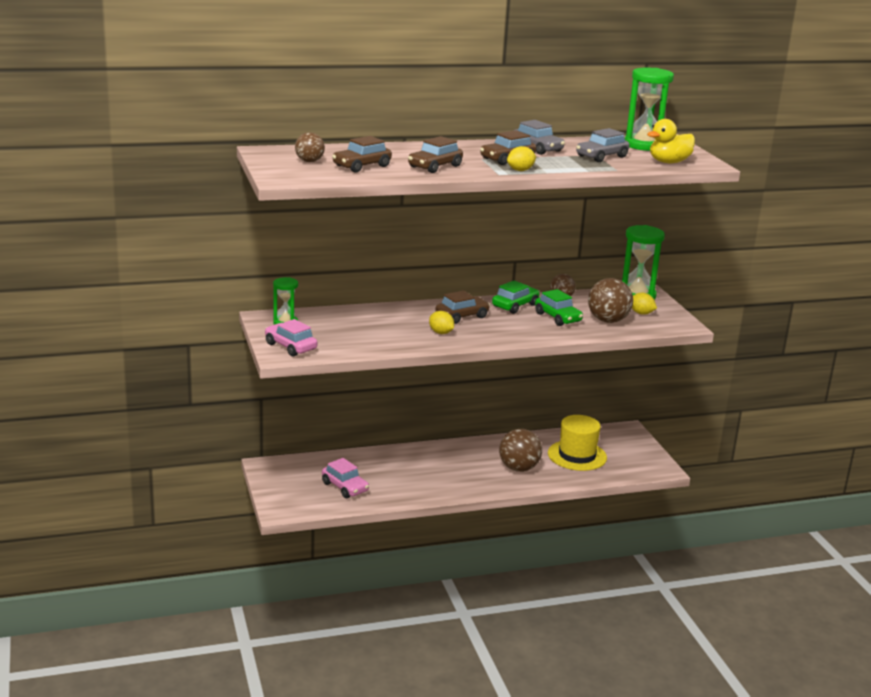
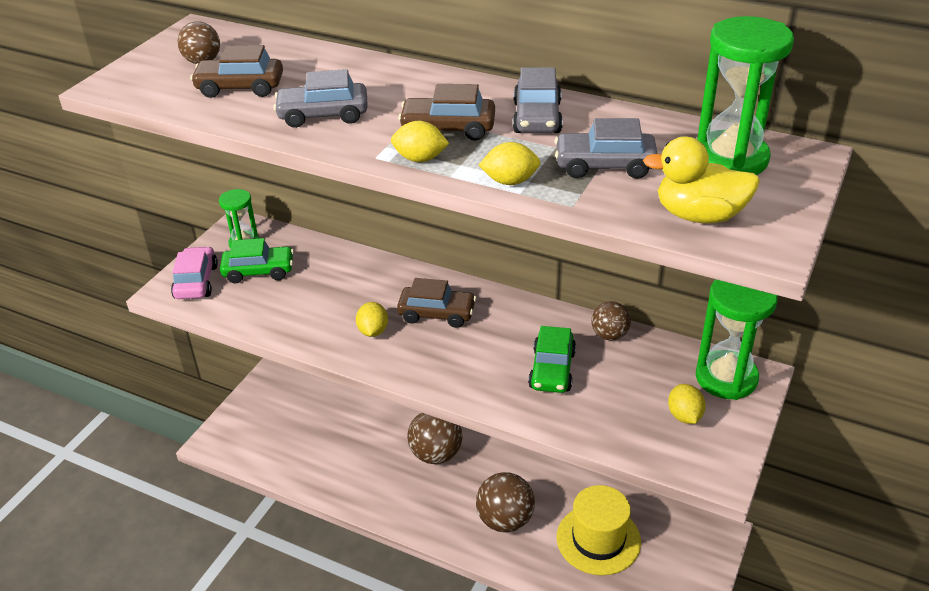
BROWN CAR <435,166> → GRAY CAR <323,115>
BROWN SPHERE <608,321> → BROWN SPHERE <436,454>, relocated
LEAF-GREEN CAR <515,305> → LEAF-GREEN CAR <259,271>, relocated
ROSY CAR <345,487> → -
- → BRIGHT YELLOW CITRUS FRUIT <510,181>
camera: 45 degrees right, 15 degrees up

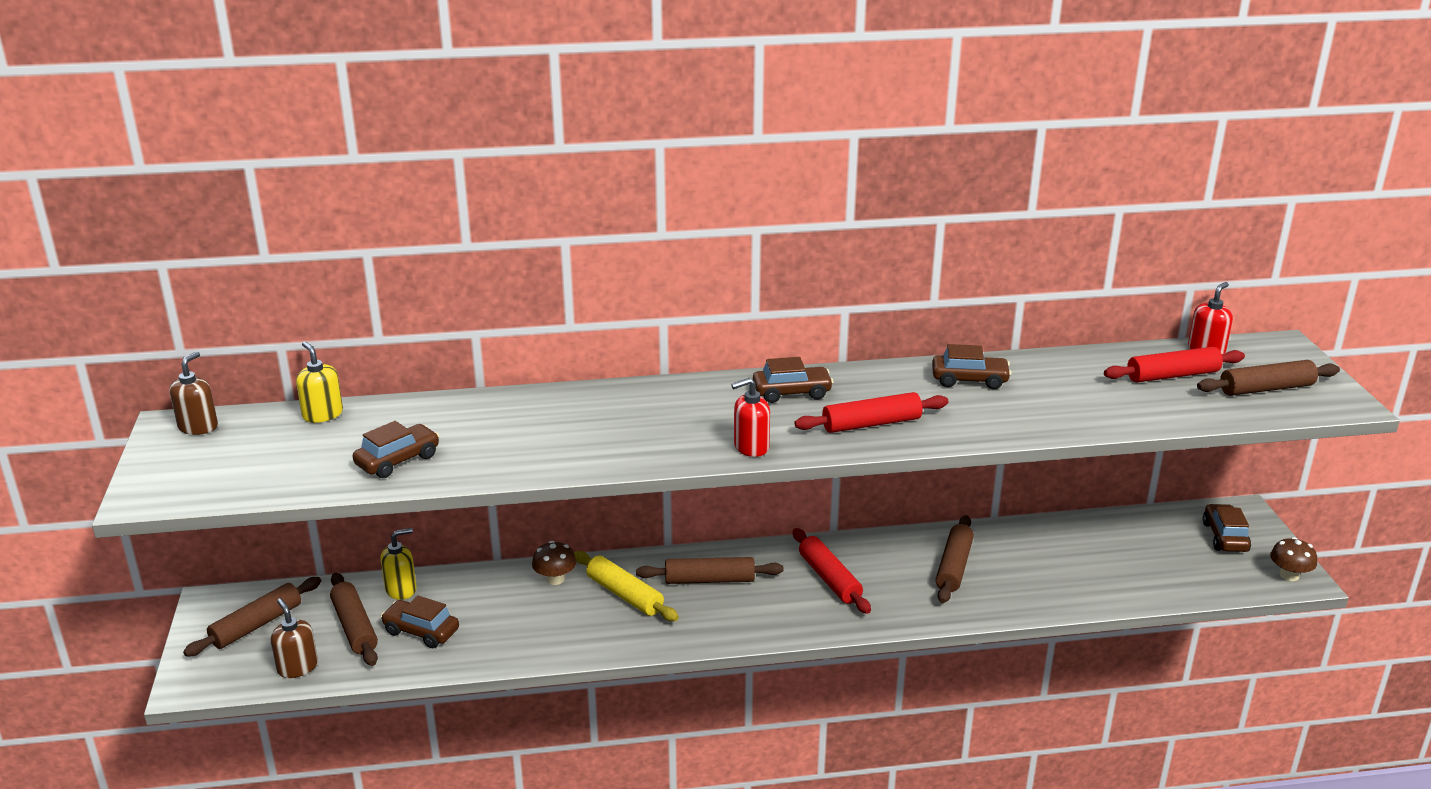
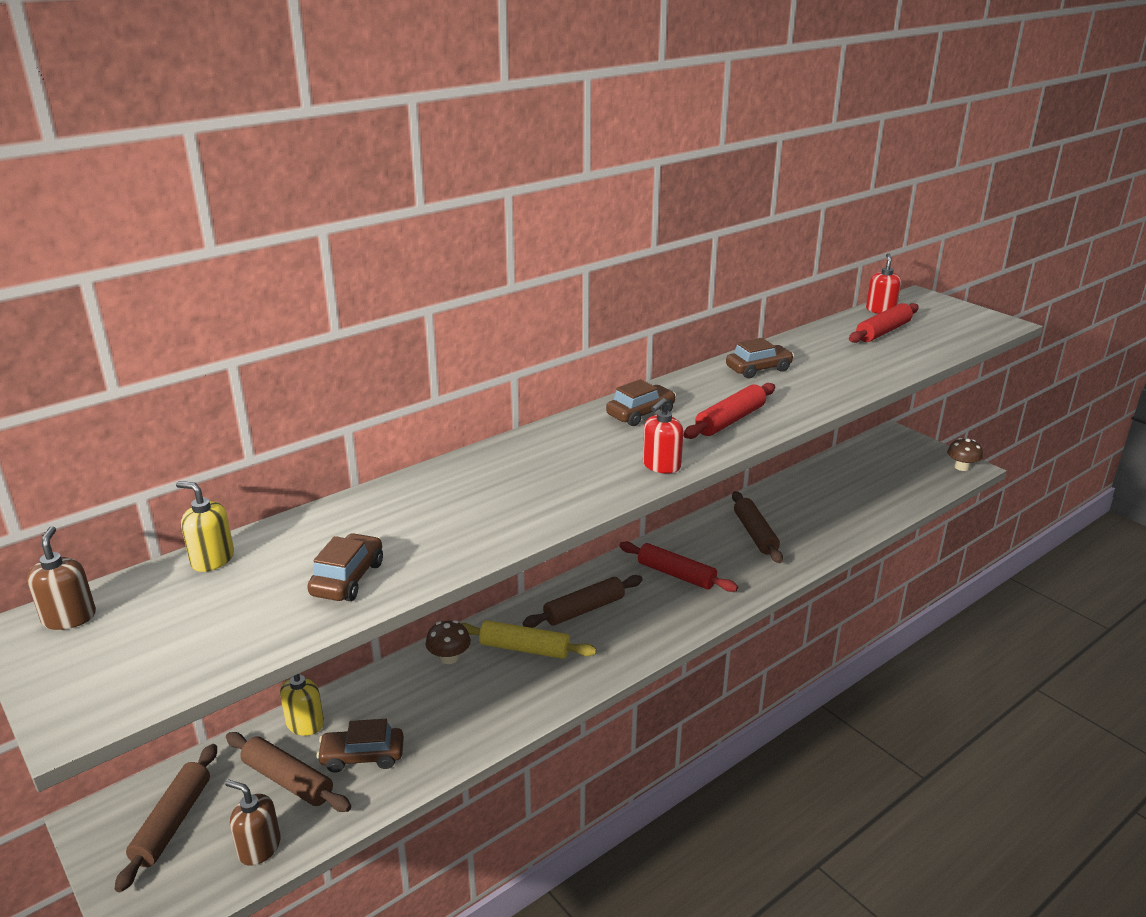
BROWN DOUGH ROLLER <1266,389> → -
BROWN CAR <1224,537> → -
camera: 30 degrees left, 0 degrees up

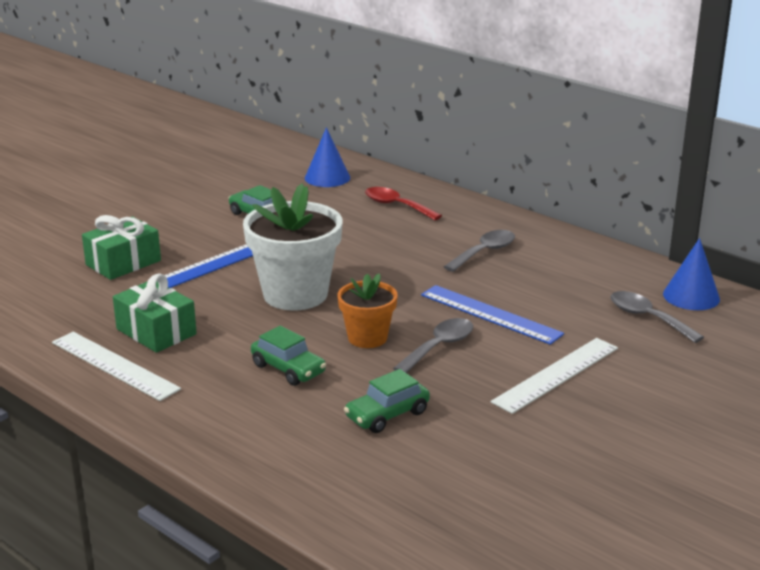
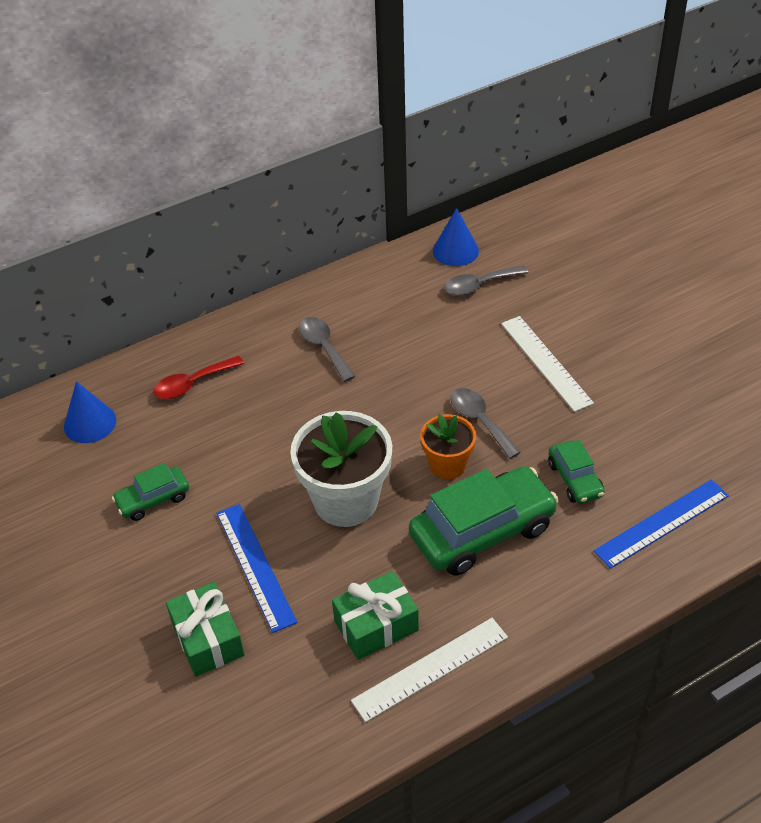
BLUE RULER <490,314> → BLUE RULER <662,523>, relocated
LEAF-GREEN CAR <288,369> → LEAF-GREEN CAR <482,531>, x1.93
camera: 70 degrees left, 20 degrees up

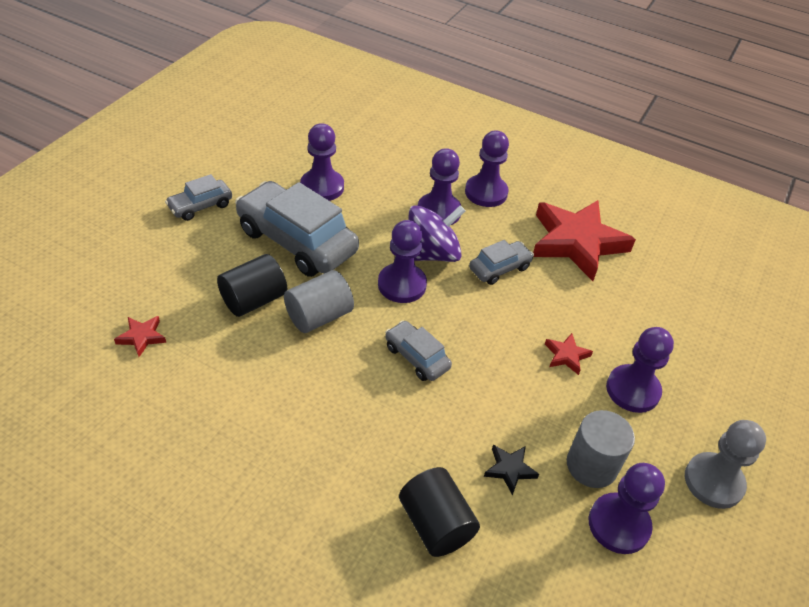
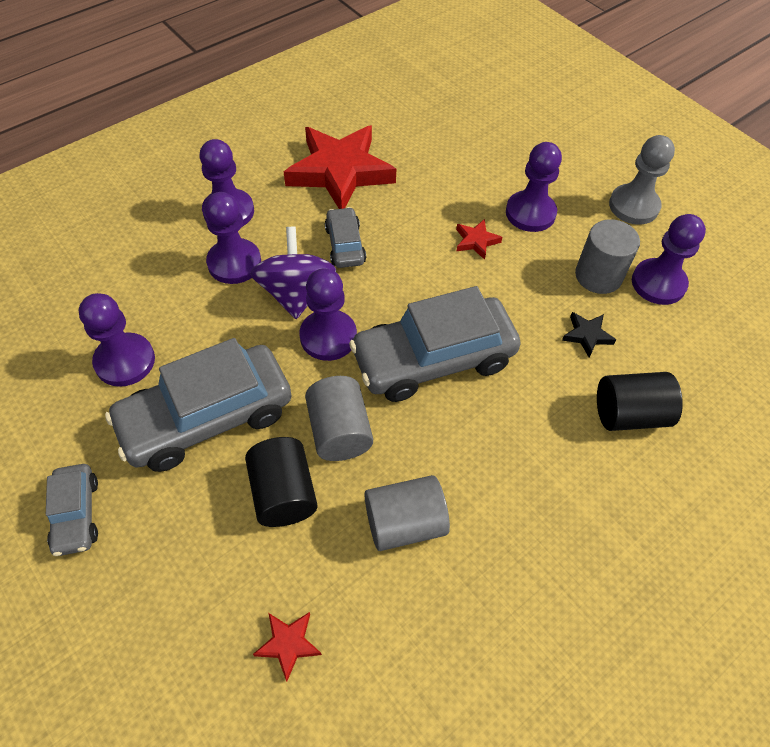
GRAY CAR <416,357> → GRAY CAR <433,359>, x2.00
- → GRAY SOLID CYLINDER <405,523>
camera: 65 degrees left, 10 degrees up

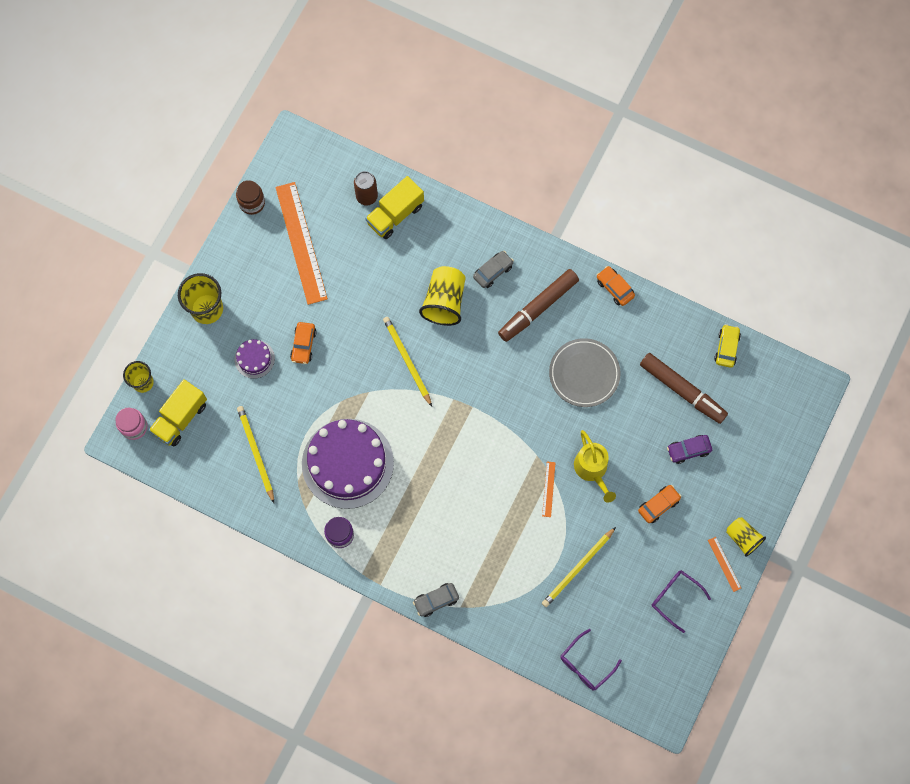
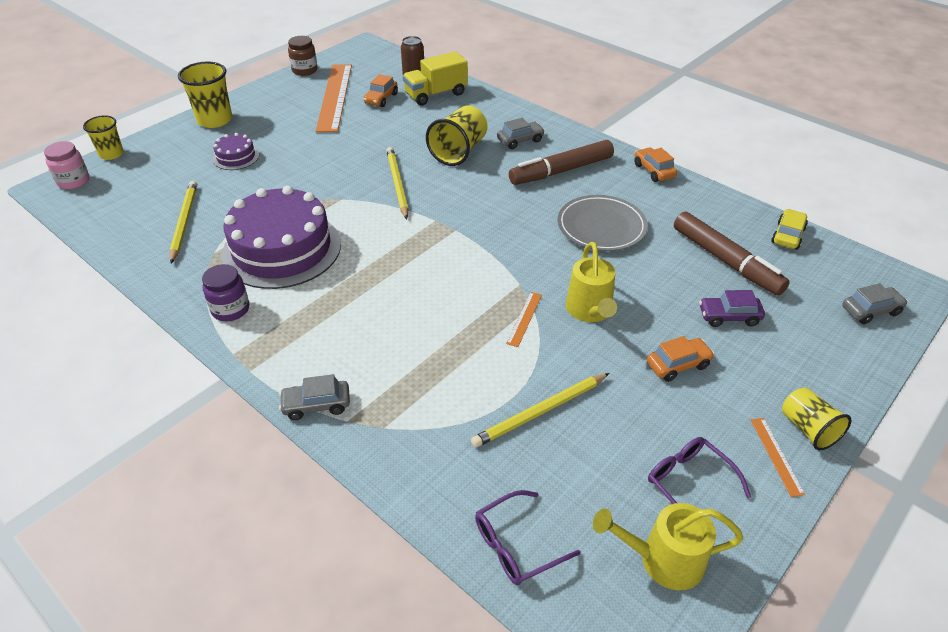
ORANGE CAR <303,345> → ORANGE CAR <381,99>, relocated
BRIGHT YELLOW LORRY <180,418> → -
- → GRAY CAR <870,311>
- → BRIGHT YELLOW WATERING CAN <663,560>
camera: 15 degrees right, 30 degrees down

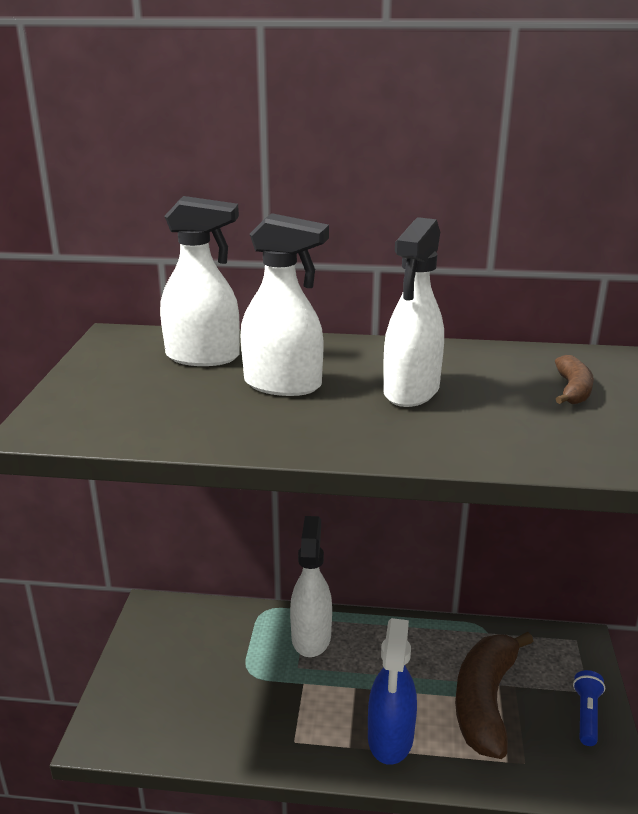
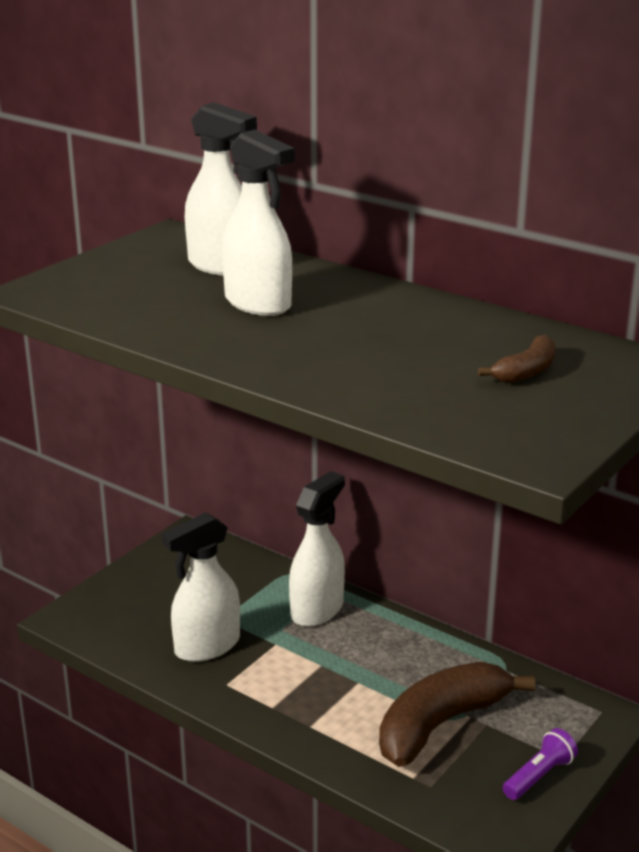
SNOW-WHITE SPRAY CLEANER <411,391> → SNOW-WHITE SPRAY CLEANER <206,646>, relocated
BLUE SPRAY CLEANER <390,738> → -
BLUE FLASHLIGHT <586,715> → VIOLET FLASHLIGHT <539,776>
camera: 30 degrees right, 0 degrees up

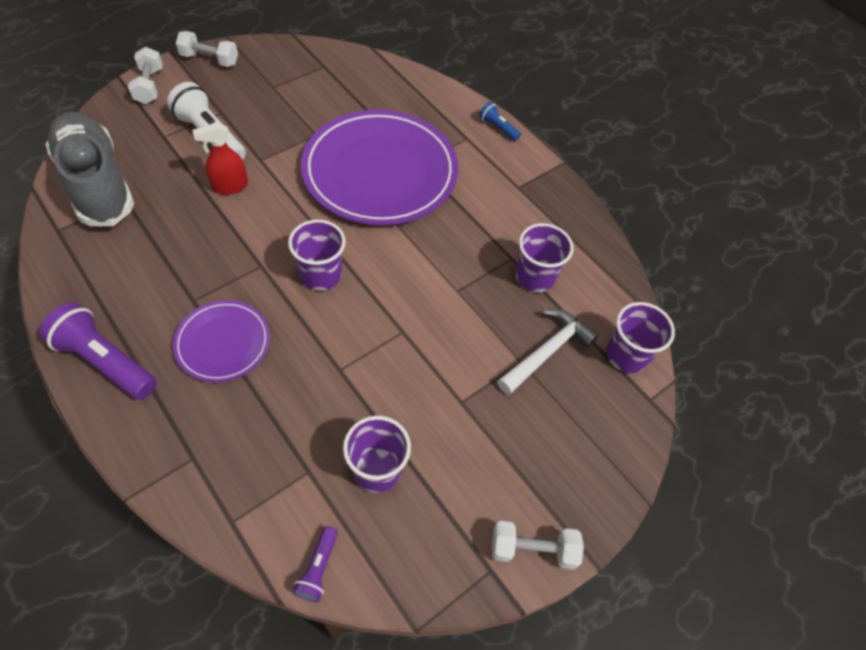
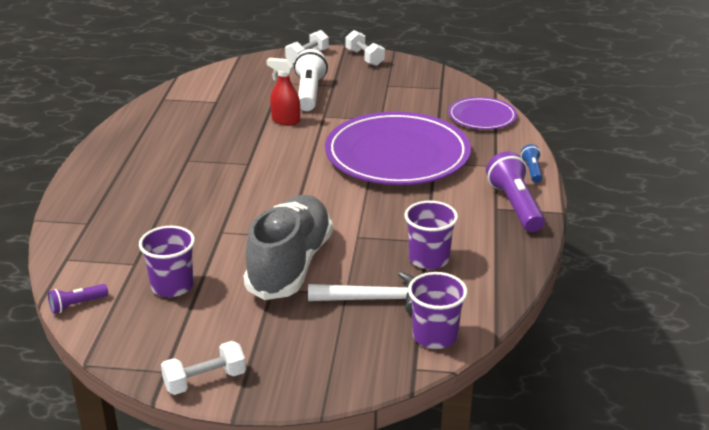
GRAY LACE-UP SHOE <97,183> → GRAY LACE-UP SHOE <290,265>, relocated
VIOLET TUMBLER <321,275> → -
VIOLET PLATE <223,343> → VIOLET PLATE <482,117>, relocated
VIOLET FLASHLIGHT <105,361> → VIOLET FLASHLIGHT <515,205>, relocated
SNOW-WHITE FREE WEIGHT <533,549> → SNOW-WHITE FREE WEIGHT <205,381>, 75 degrees counterclockwise
camera: 50 degrees right, 25 degrees down

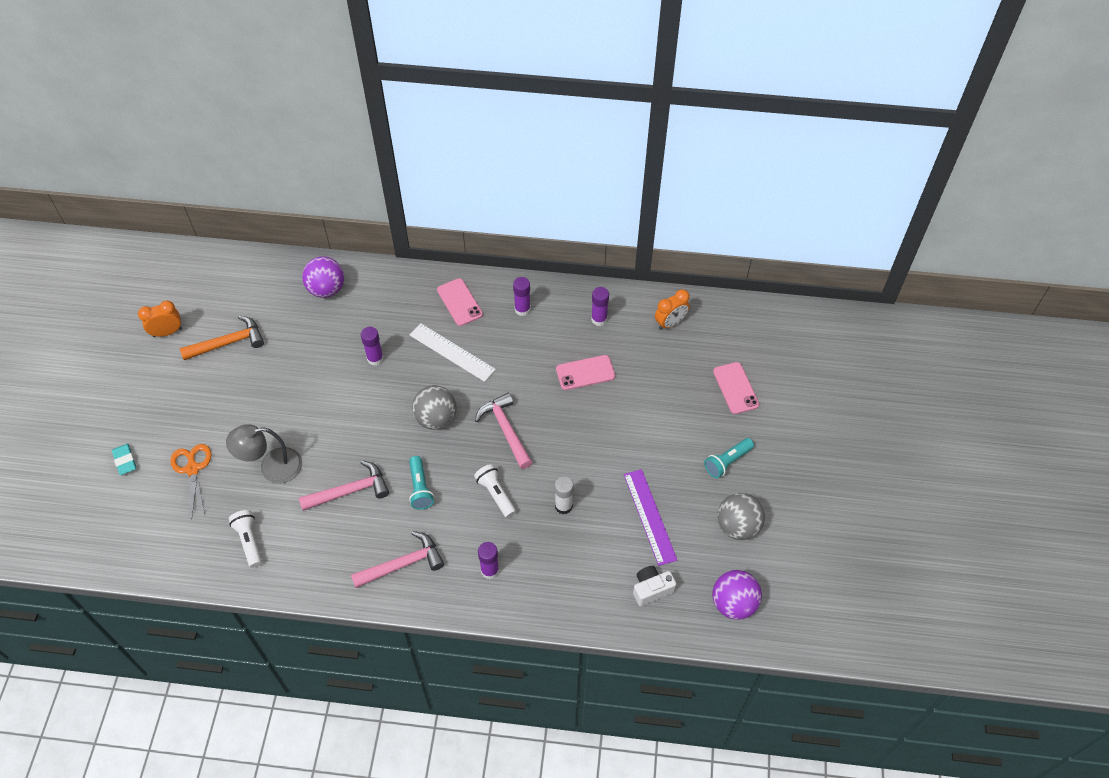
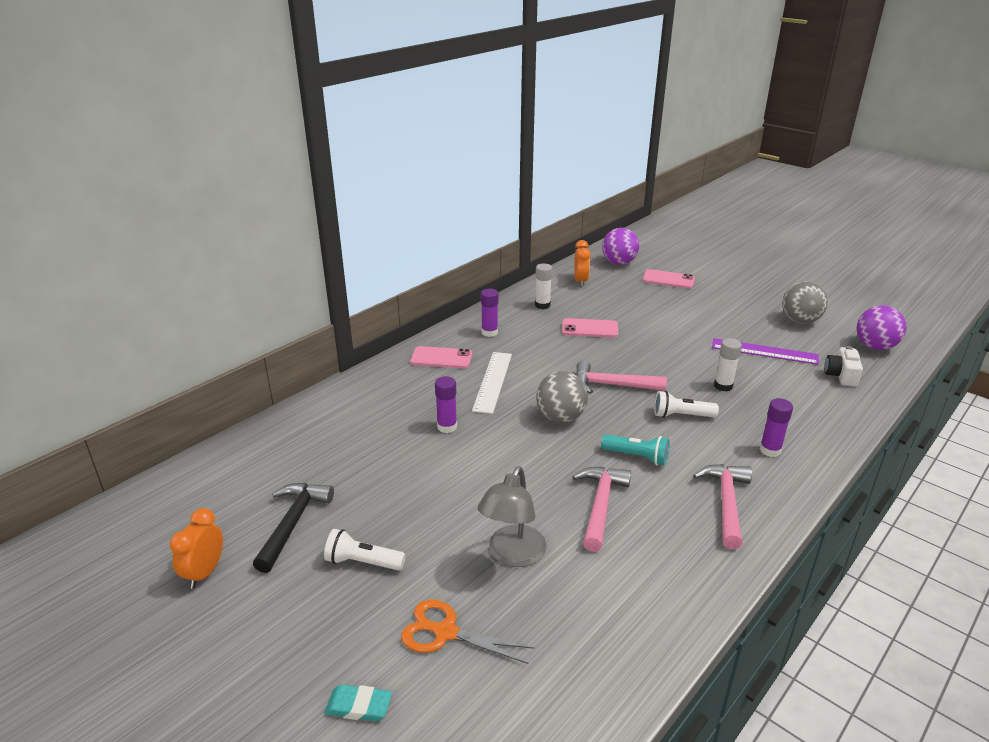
VIOLET SPHERE <326,289> → VIOLET SPHERE <619,263>, relocated
VIOLET GLUE STICK <599,319> → SNOW-WHITE GLUE STICK <542,305>
ORANGE HAMMER <228,343> → EBONY HAMMER <292,523>
SNOW-WHITE RULER <452,352> → SNOW-WHITE RULER <493,381>, 60 degrees counterclockwise
ROSY PHONE <585,373> → ROSY PHONE <590,328>, 75 degrees clockwise
AQUA FLASHLIGHT <727,462> → -
SNOW-WHITE FLASHLIGHT <249,541> → SNOW-WHITE FLASHLIGHT <363,562>, relocated
camera: 55 degrees left, 25 degrees down

